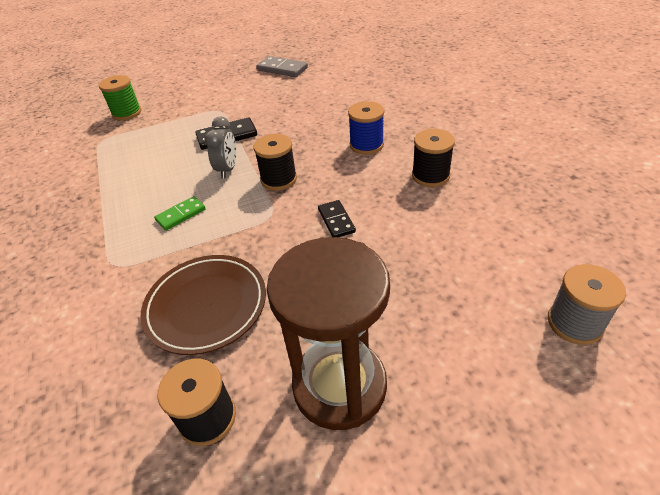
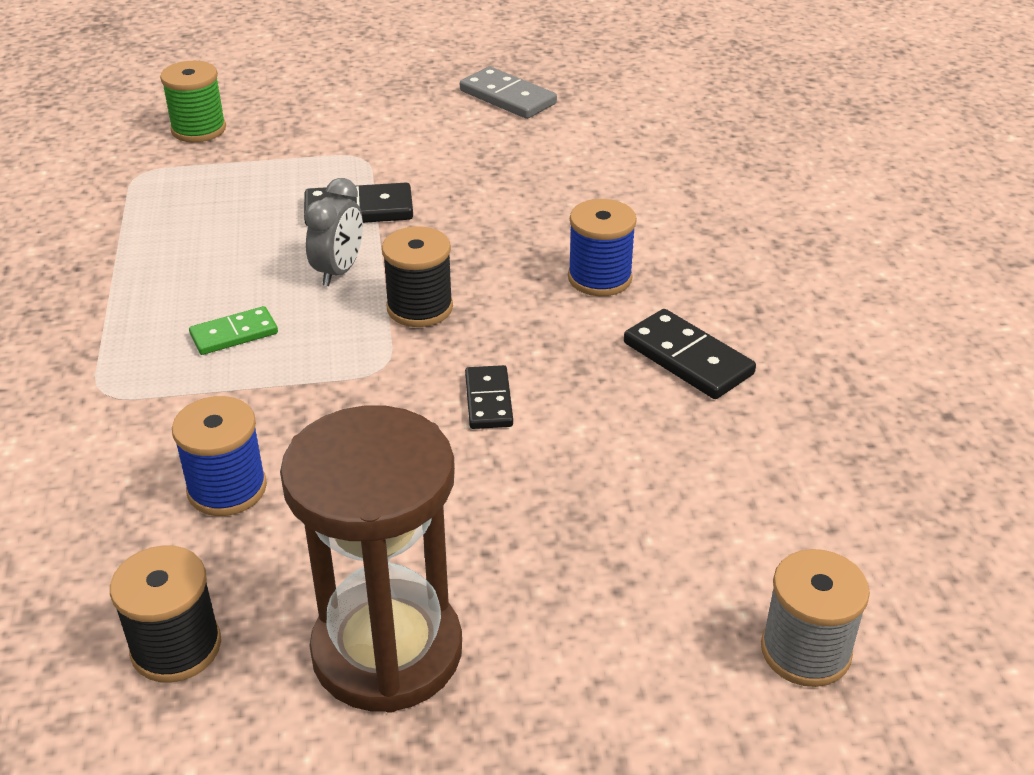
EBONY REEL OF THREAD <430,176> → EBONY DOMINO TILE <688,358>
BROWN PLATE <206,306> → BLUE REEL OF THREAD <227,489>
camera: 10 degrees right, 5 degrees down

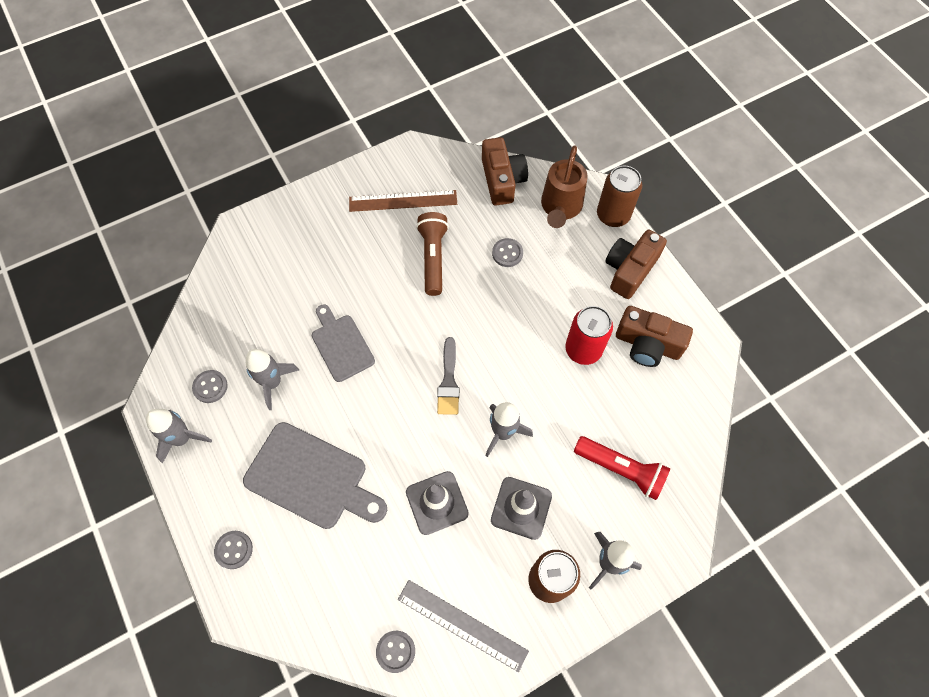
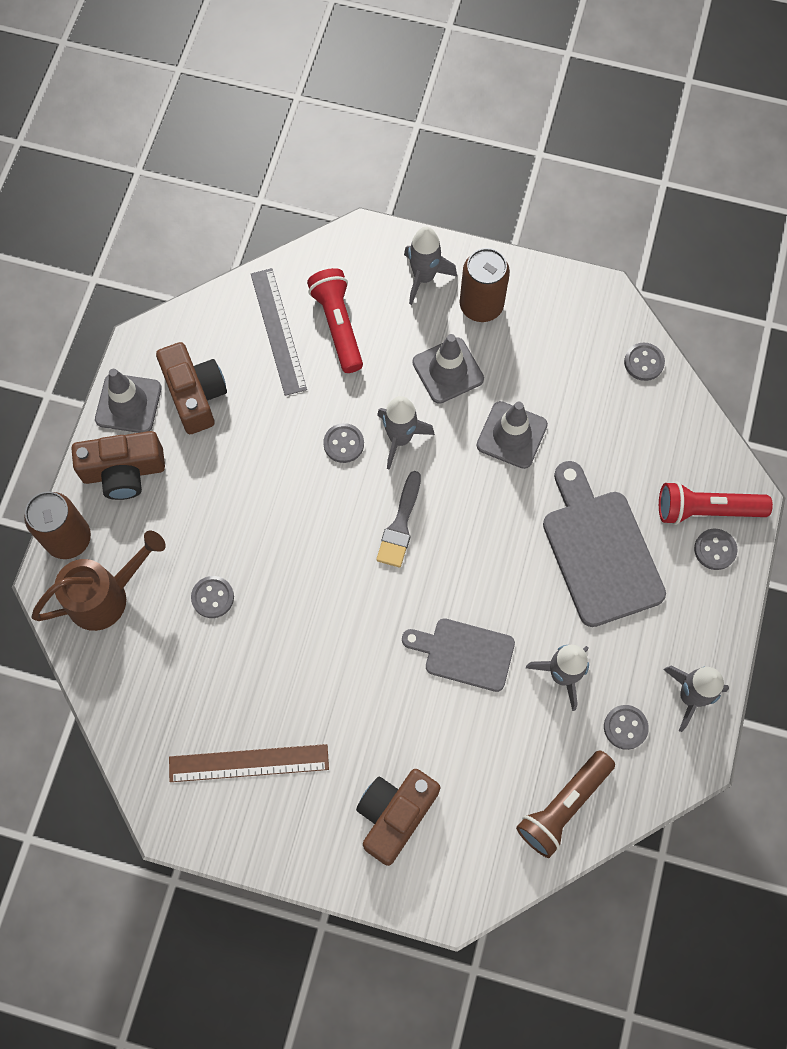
BROWN CAMERA <502,180> → BROWN CAMERA <395,814>, relocated
BROWN RULER <403,201> → BROWN RULER <249,763>, 45 degrees counterclockwise
BROWN FLASHLIGHT <433,258> → BROWN FLASHLIGHT <563,806>, relocated
GRAY BREAD BOARD <341,345> → GRAY BREAD BOARD <464,653>, 90 degrees clockwise
CRIMSON SODA CAN <583,349> → -
GRAY BRUSH <448,381> → GRAY BRUSH <400,525>, 150 degrees clockwise
GRAY RULER <462,624> → GRAY RULER <278,331>, relocated
- → GRAY ROAD CONE <128,404>
- → GRAY BUTTON <343,444>
- → CRIMSON FLASHLIGHT <706,510>
camera: 135 degrees left, 5 degrees up

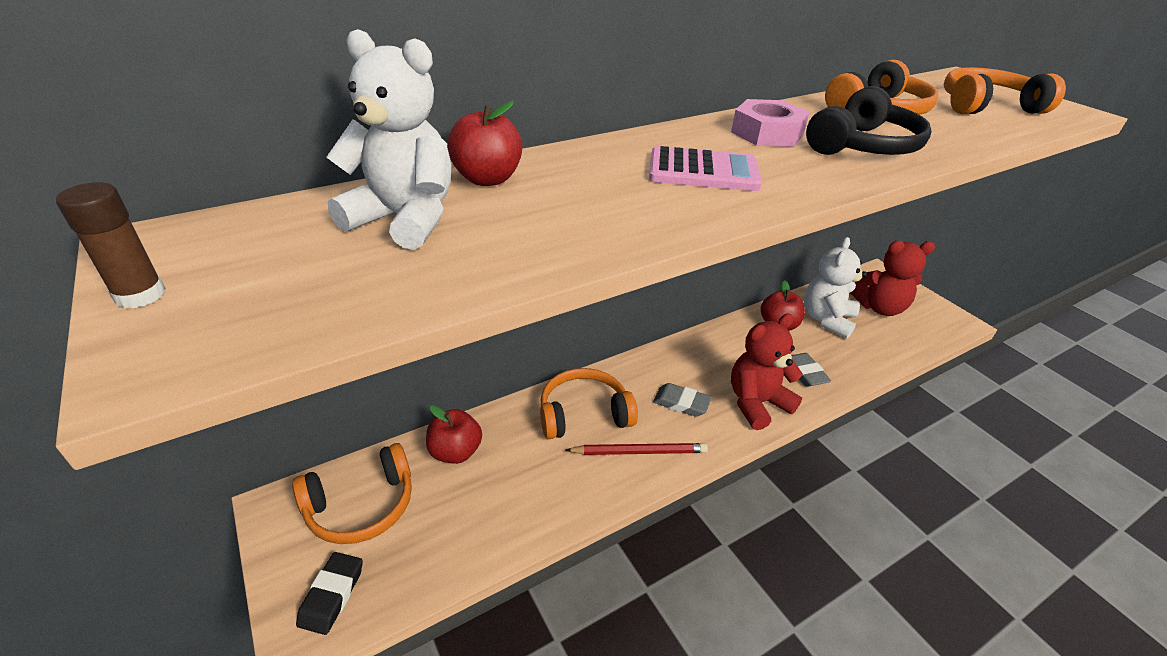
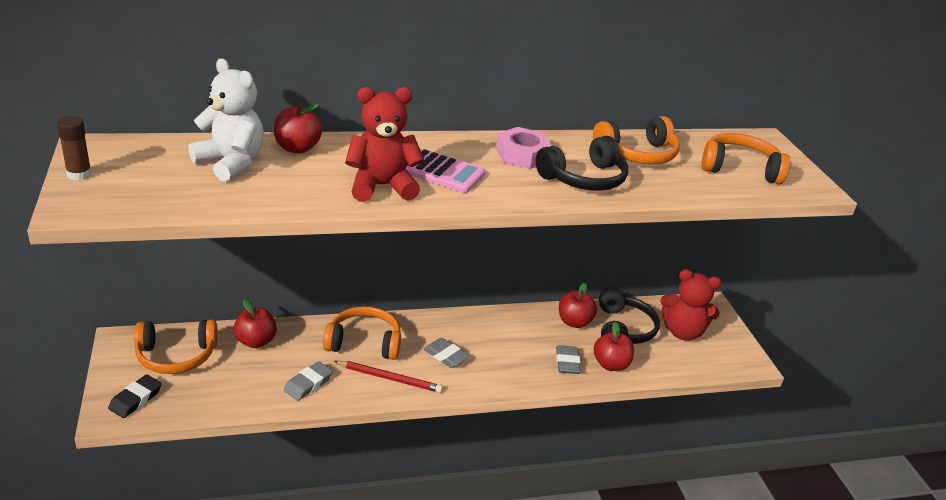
SNOW-WHITE TEDDY BEAR <826,319> → EBONY HEADPHONES <623,329>
CRIMSON TEDDY BEAR <757,403> → CRIMSON TEDDY BEAR <381,186>, relocated
- → CRIMSON APPLE <610,364>
- → GRAY PENCIL ERASER <308,384>
camera: 15 degrees right, 5 degrees down

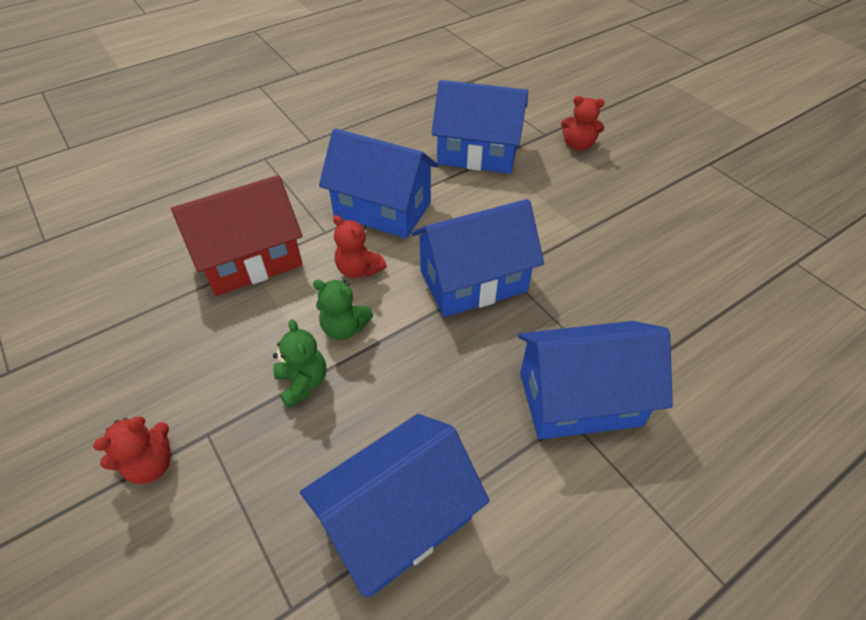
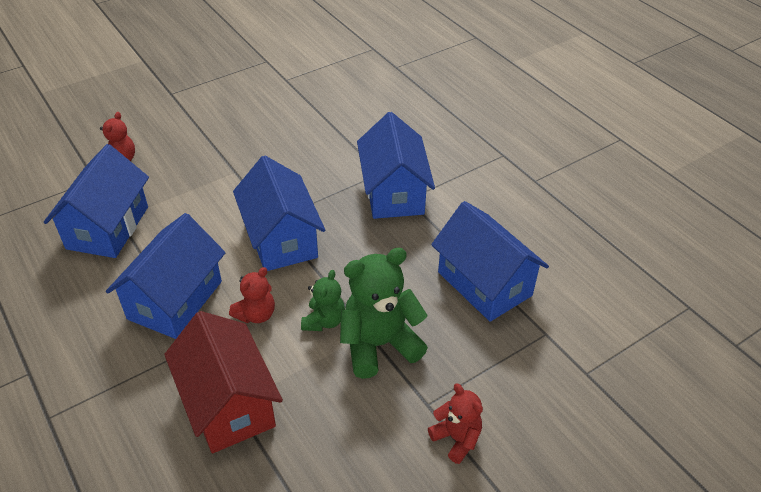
LEAF-GREEN TEDDY BEAR <303,383> → LEAF-GREEN TEDDY BEAR <379,344>, x1.80
camera: 90 degrees left, 5 degrees down

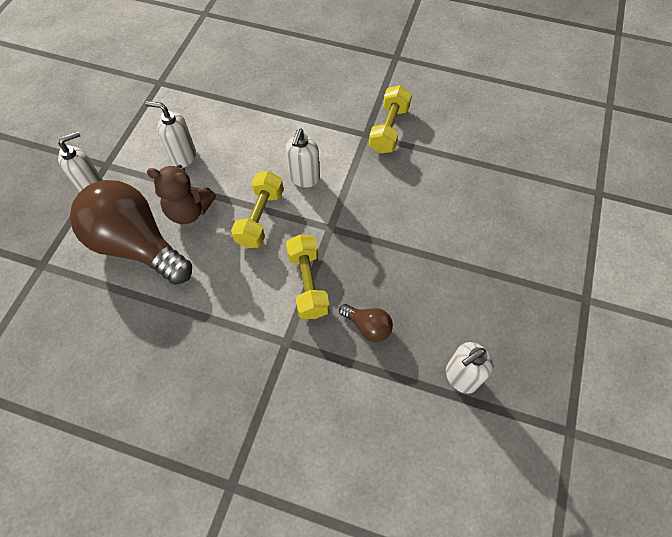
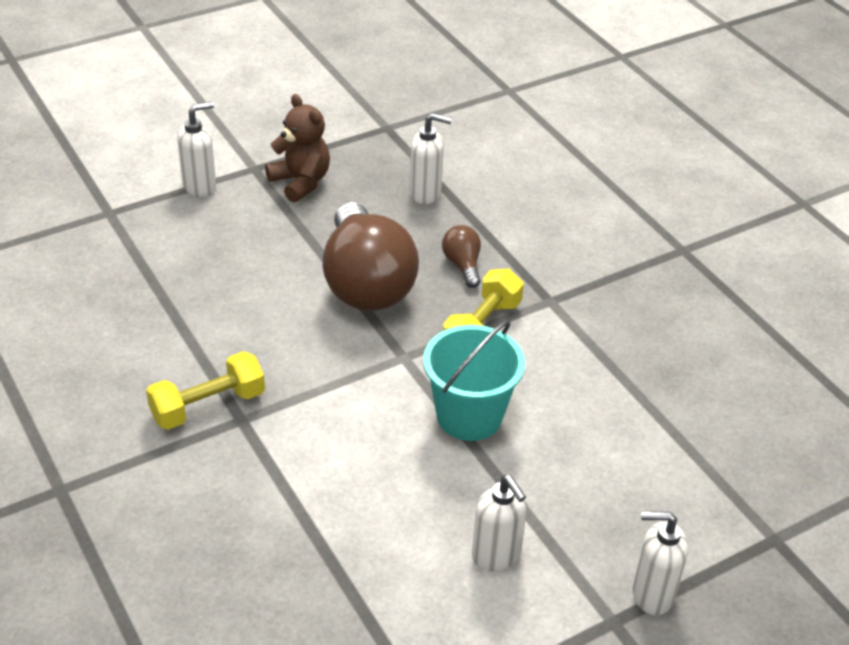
SNOW-WHITE SOAP DISPENSER <304,178> → SNOW-WHITE SOAP DISPENSER <200,186>, relocated
BROWN TEDDY BEAR <189,211> → BROWN TEDDY BEAR <300,182>, relocated
BRIGHT YELLOW FREE WEIGHT <260,218> → AQUA SAND BUCKET <469,416>
BROWN LIGHTBULB <137,245> → BROWN LIGHTBULB <366,283>, relocated
camera: 140 degrees left, 20 degrees down

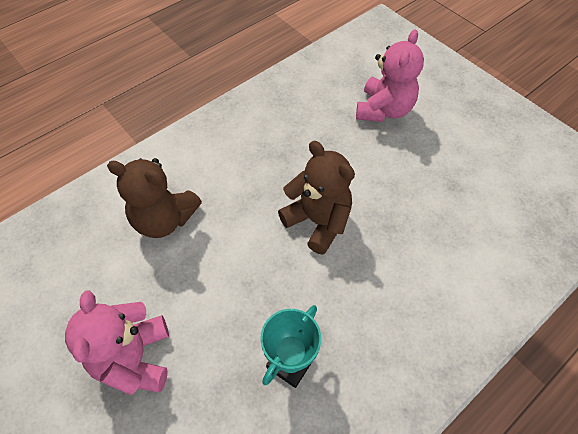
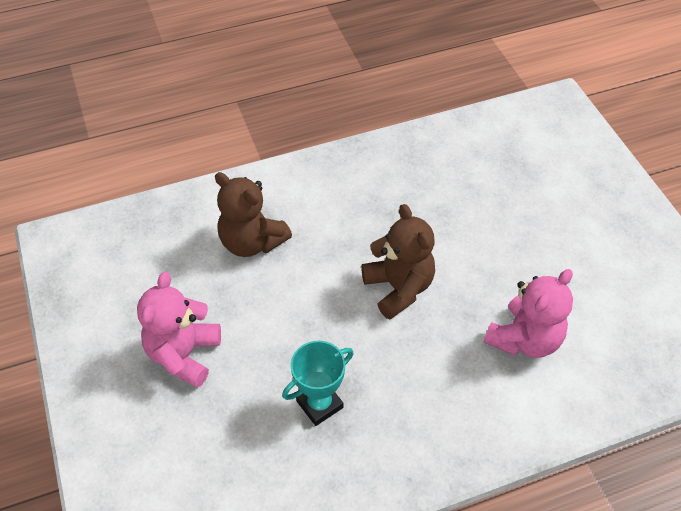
ROSY TEDDY BEAR <384,110> → ROSY TEDDY BEAR <524,339>, relocated
camera: 20 degrees right, 5 degrees down

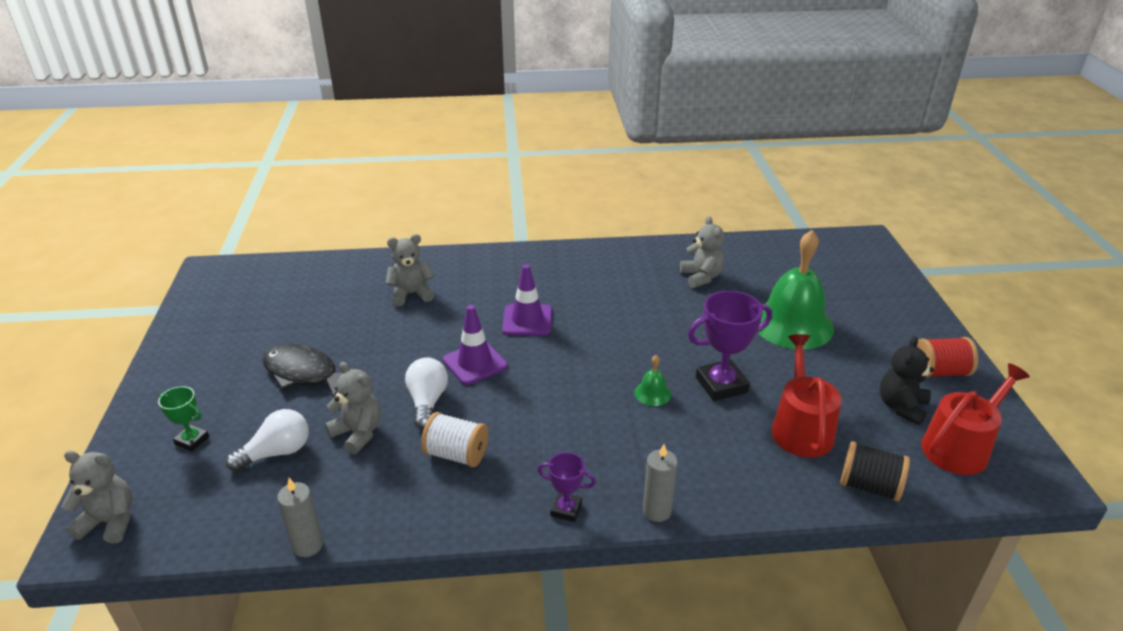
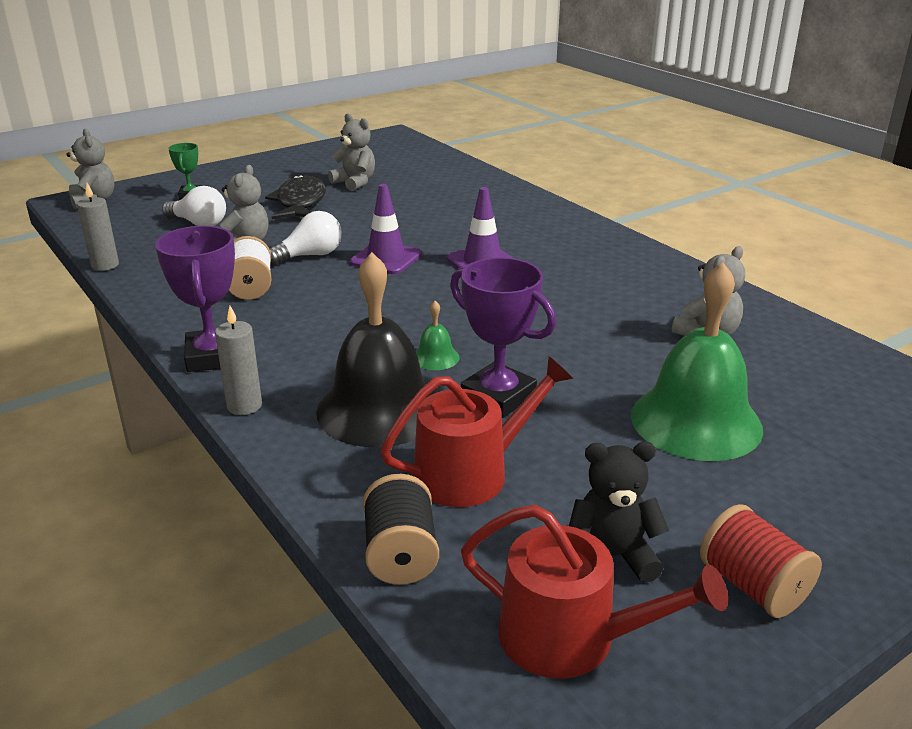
GRAY TEDDY BEAR <411,294> → GRAY TEDDY BEAR <355,183>, relocated
VIOLET TROPHY <566,509> → VIOLET TROPHY <213,356>, x1.80
- → EBONY BELL <380,409>
camera: 60 degrees right, 5 degrees down

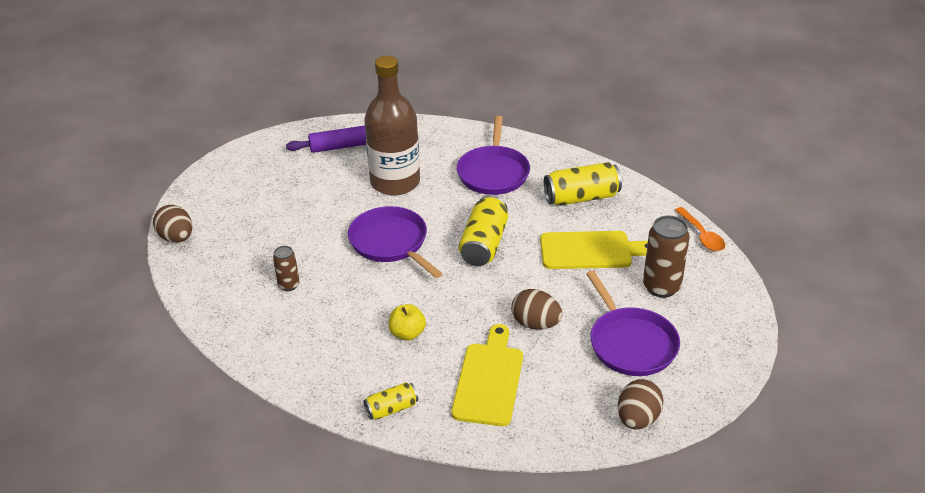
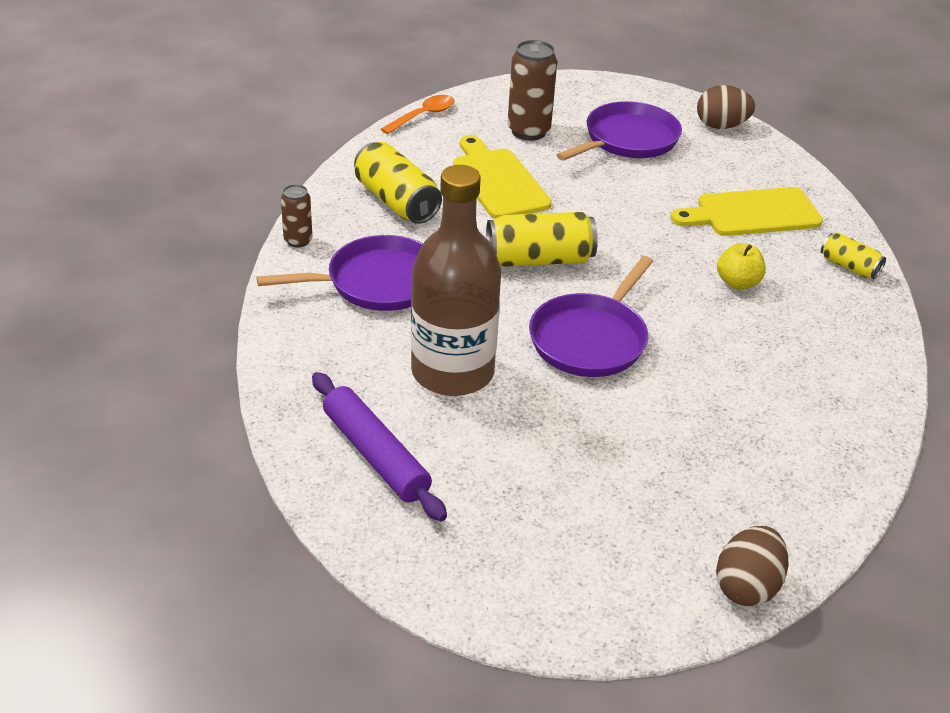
BROWN SODA CAN <289,285> → BROWN SODA CAN <298,240>, relocated
BROWN EGG <535,324> → -
camera: 115 degrees left, 0 degrees up

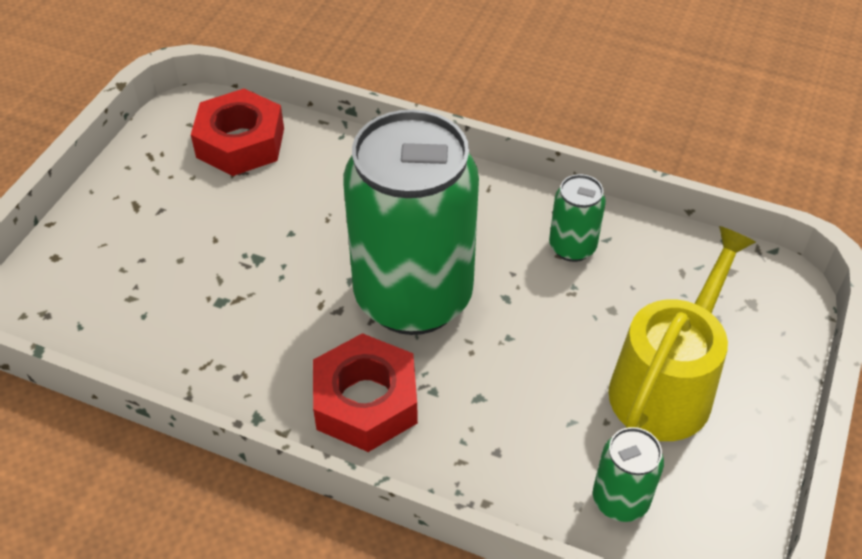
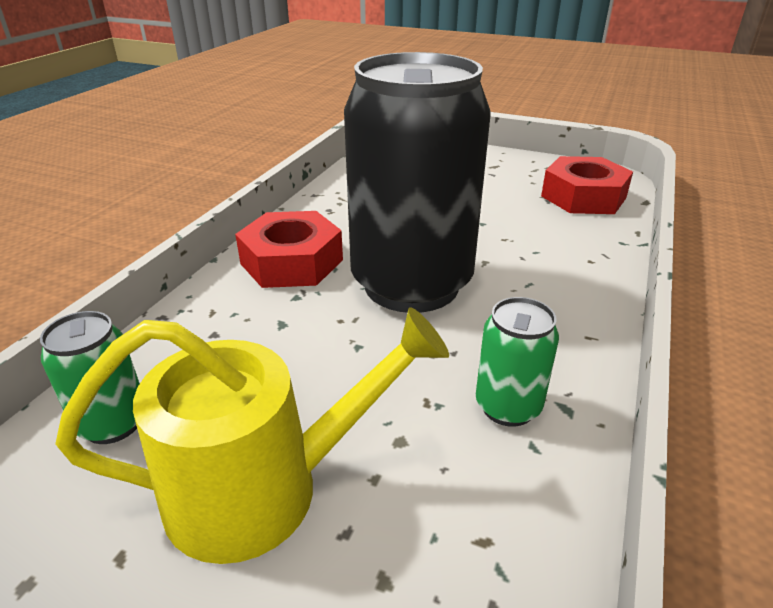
LEAF-GREEN SODA CAN <413,297> → EBONY SODA CAN <411,284>
BRIGHT YELLOW WATERING CAN <666,385> → BRIGHT YELLOW WATERING CAN <262,489>, 45 degrees counterclockwise
camera: 90 degrees right, 15 degrees down

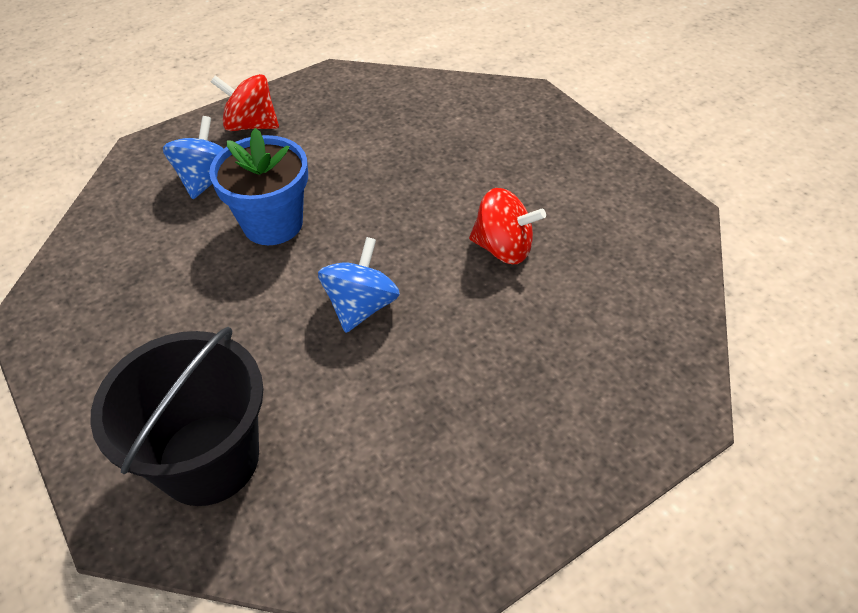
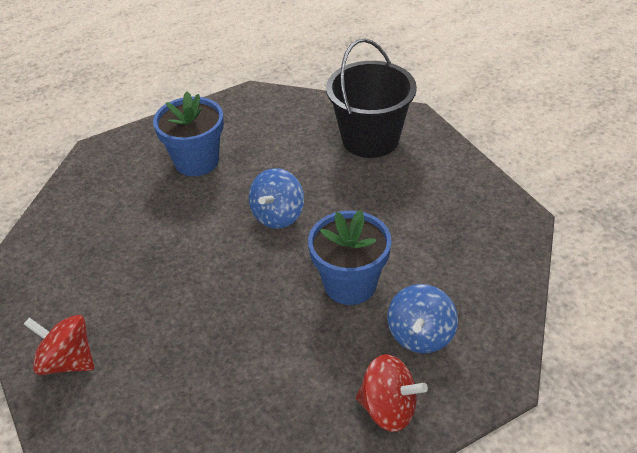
CRIMSON SPINNING TOP <503,248> → CRIMSON SPINNING TOP <67,361>, relocated
- → BLUE FLOWER POT <196,161>
camera: 175 degrees left, 5 degrees down

